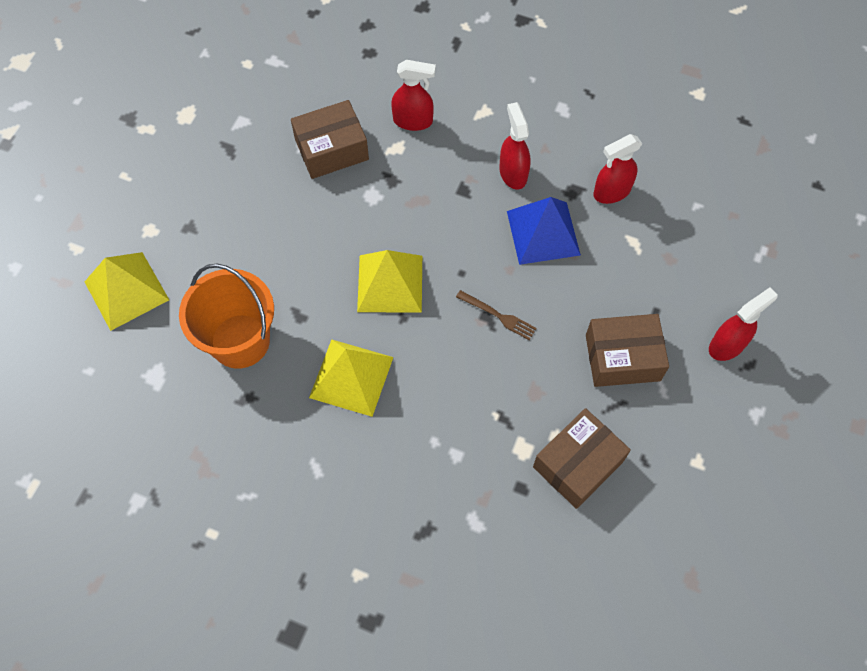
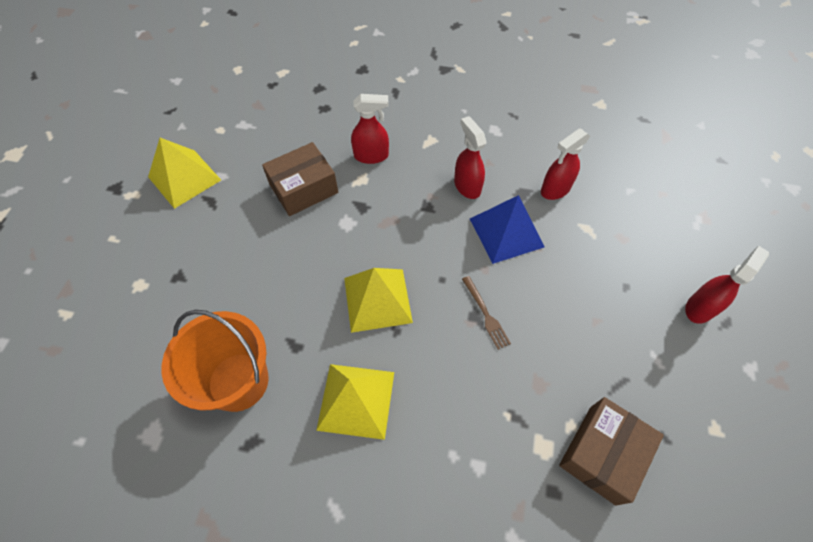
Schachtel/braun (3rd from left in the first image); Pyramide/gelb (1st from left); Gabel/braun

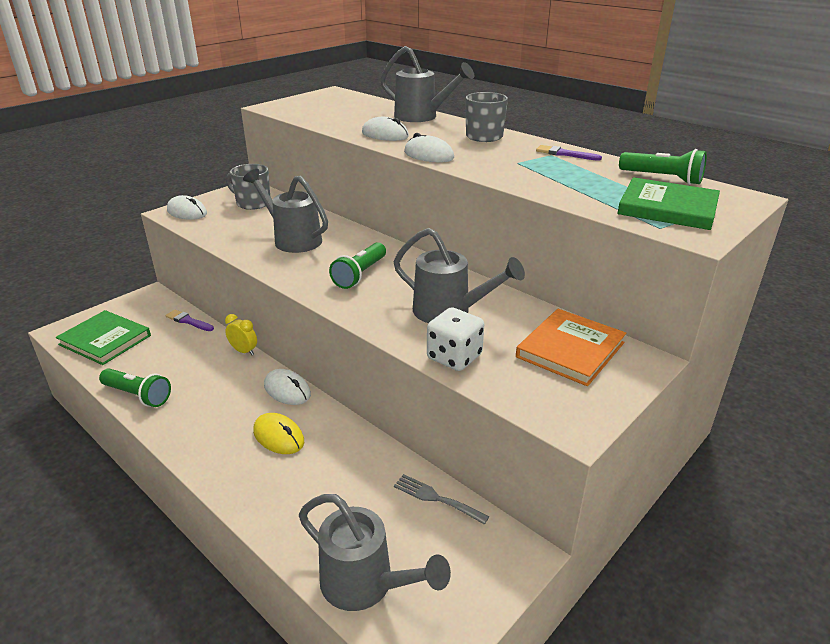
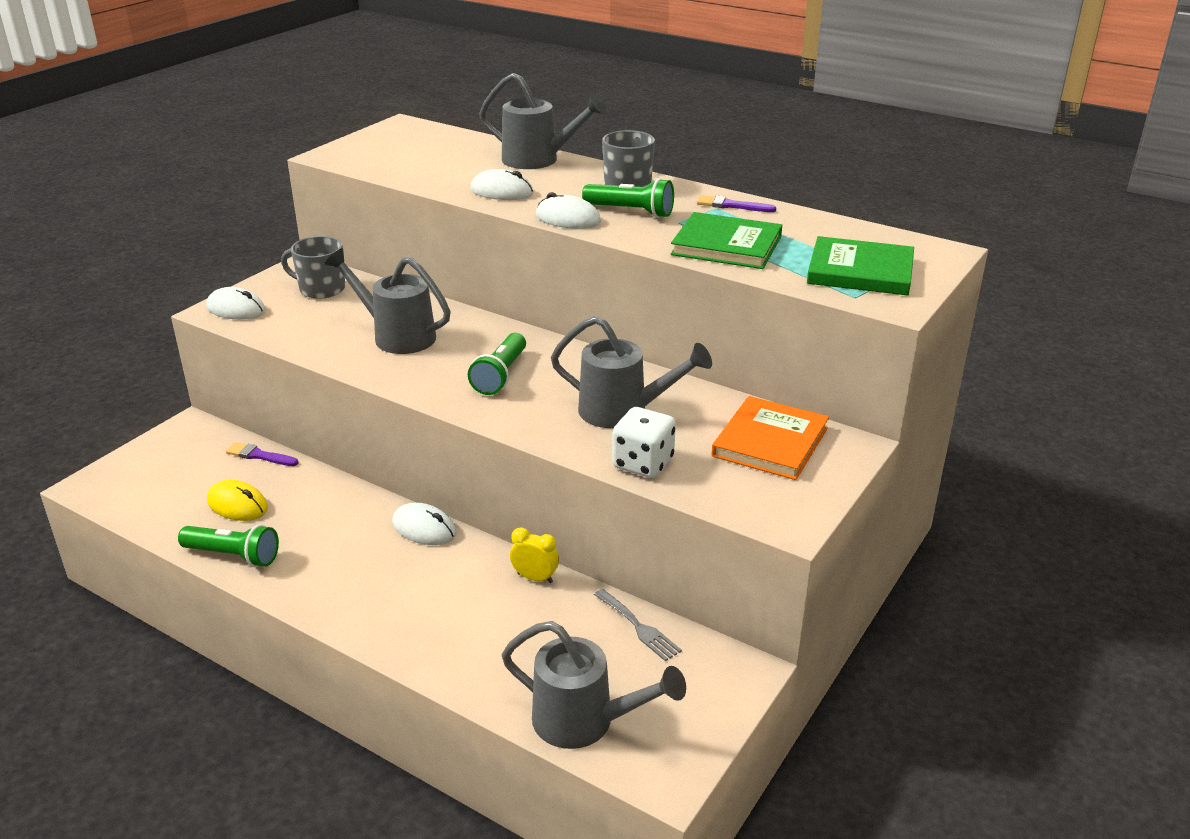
Buch/grün (1st from left); Wecker/gelb; Computermaus/gelb; Taschenlampe/grün (3rd from left); Gabel/grau

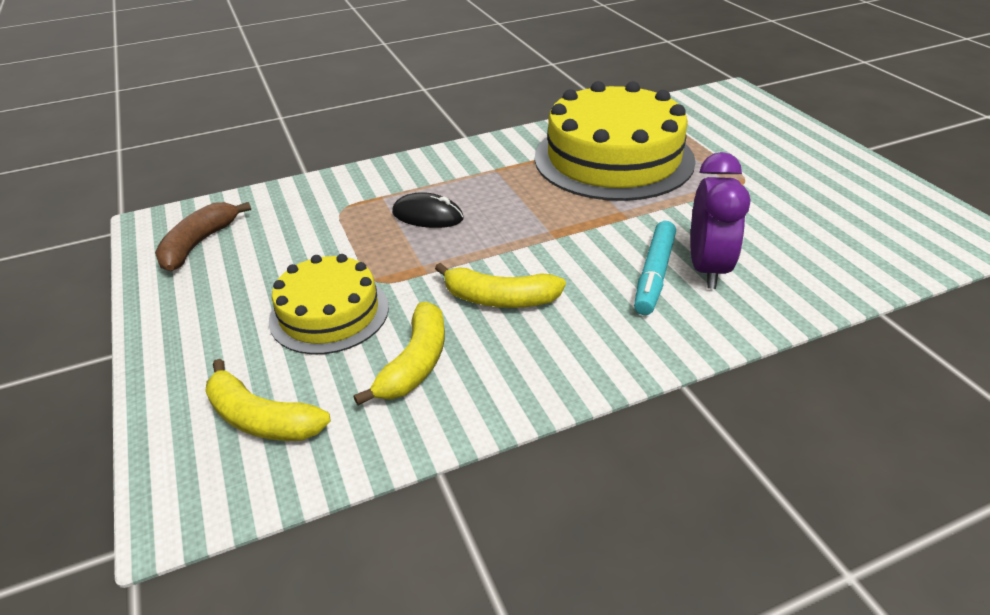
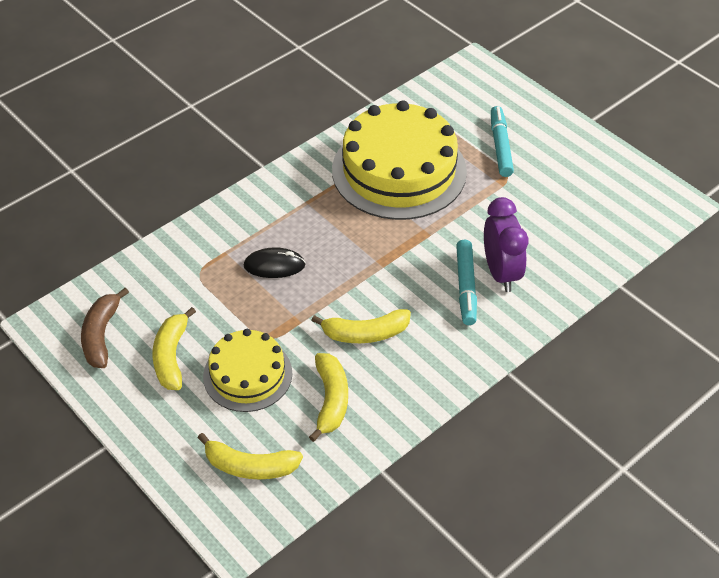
Banane/gelb (1st from left); Filzstift/türkis (2nd from left)

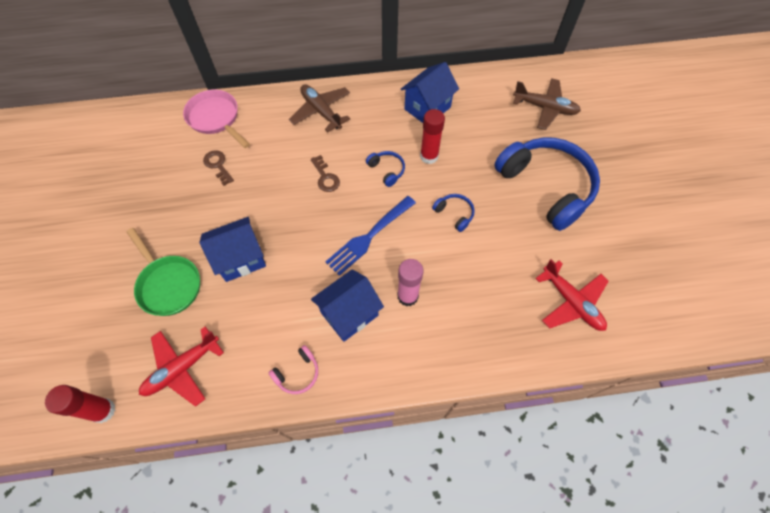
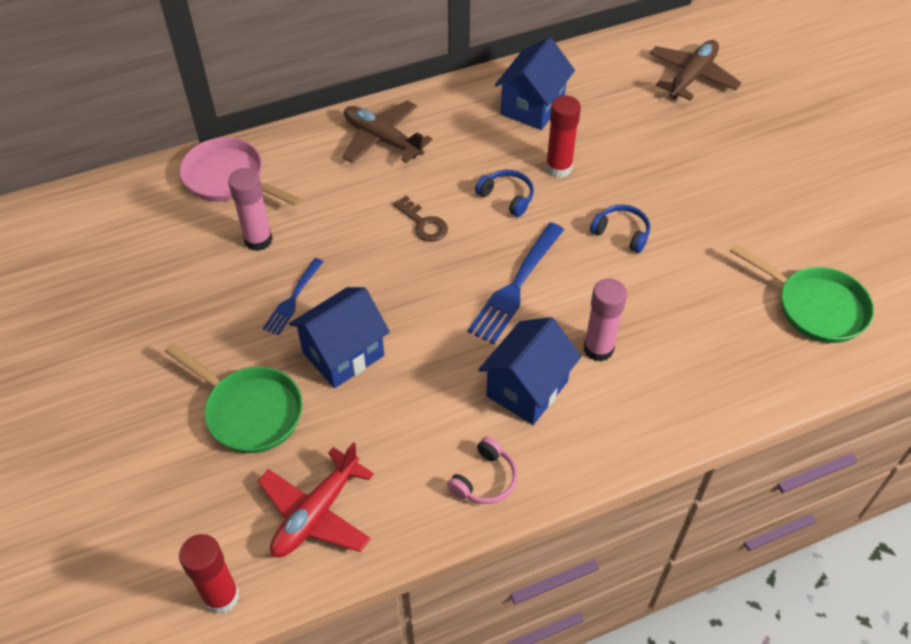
Kopfhörer/blau (3rd from left in the first image); Gabel/blau (1st from left); Klebestift/rosa (1st from left); Pfanne/grün (2nd from left); Flugzeug/braun (2nd from left)

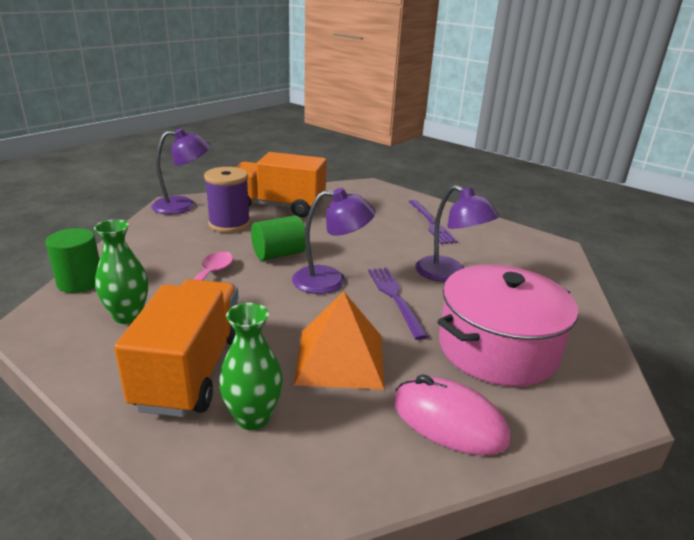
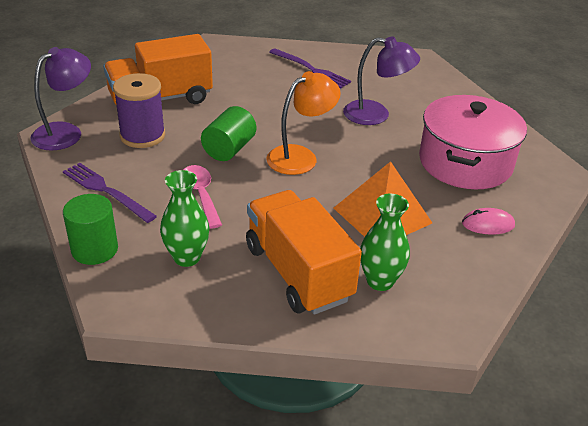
Gabel/lila (1st from left); Lampe/orange; Computermaus/rosa

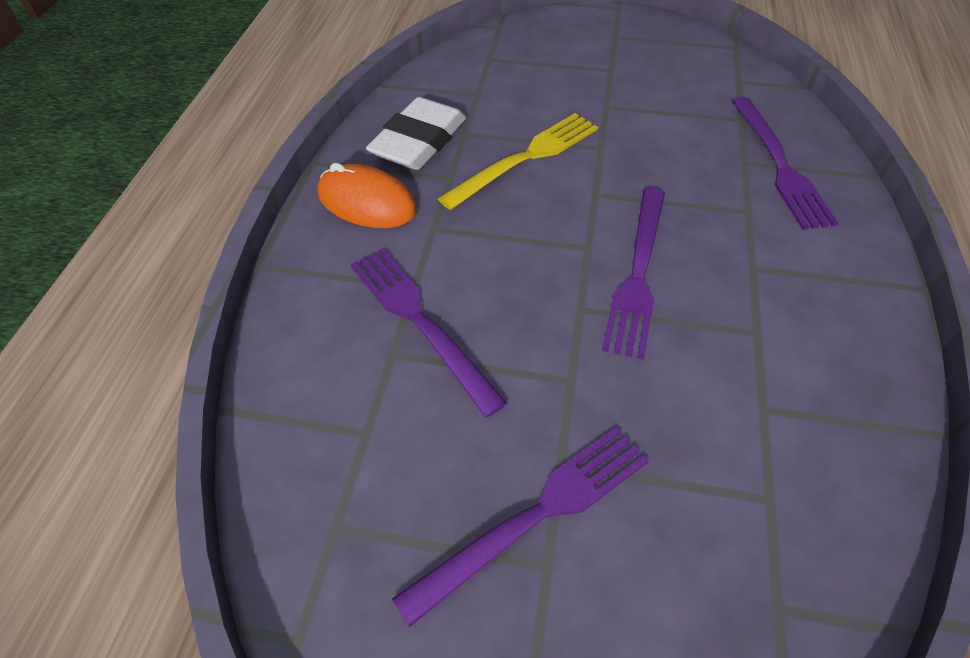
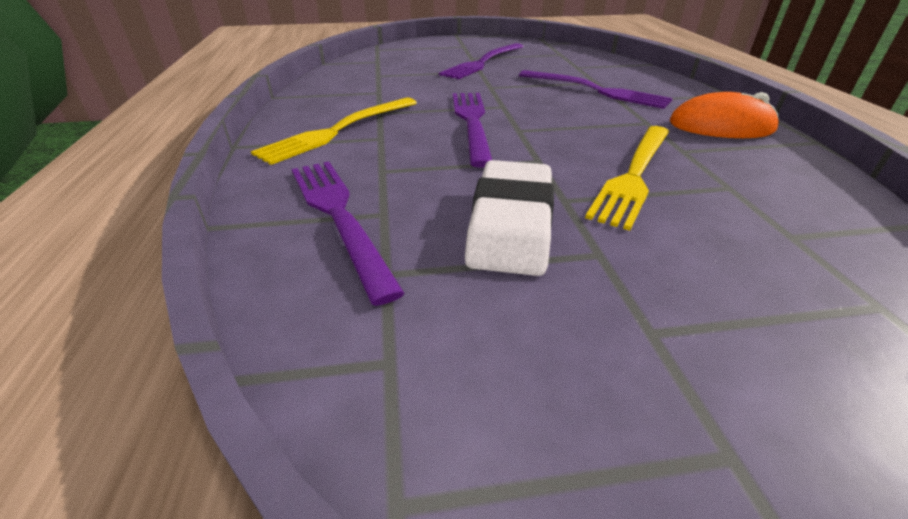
Gabel/gelb (1st from left); Radiergummi/weiß

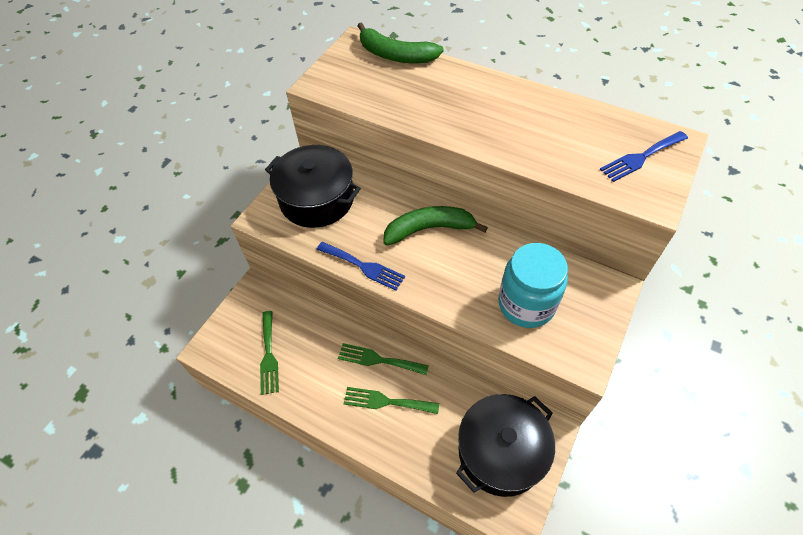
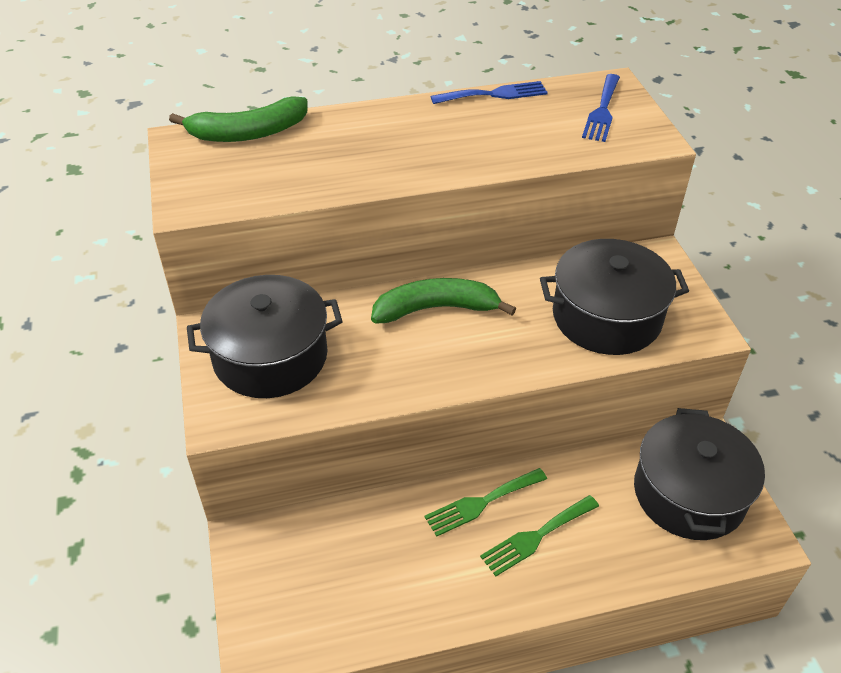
Gabel/grün (1st from left in the first image); Gabel/blau (1st from left); Kochtopf/schwarz (2nd from left); Banane/grün (2nd from left)

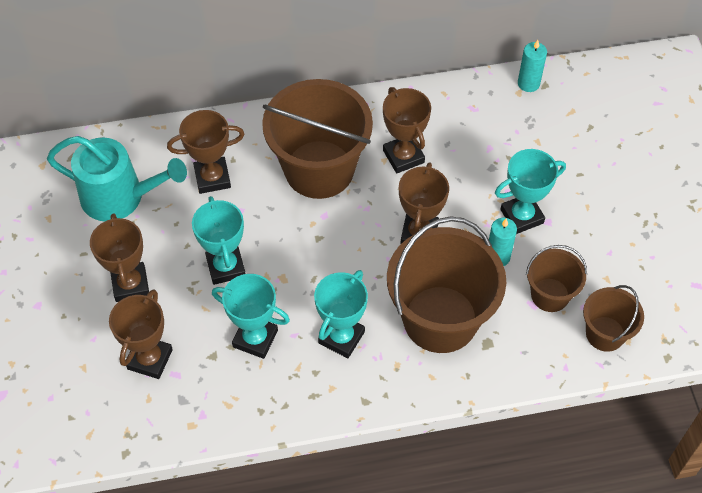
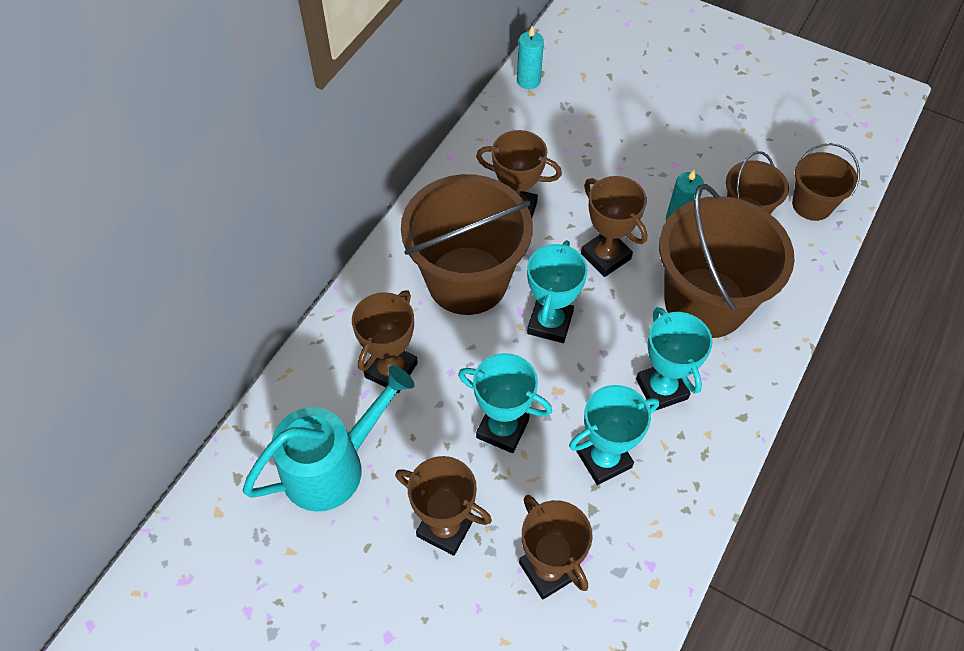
Pokal/türkis (2nd from left)

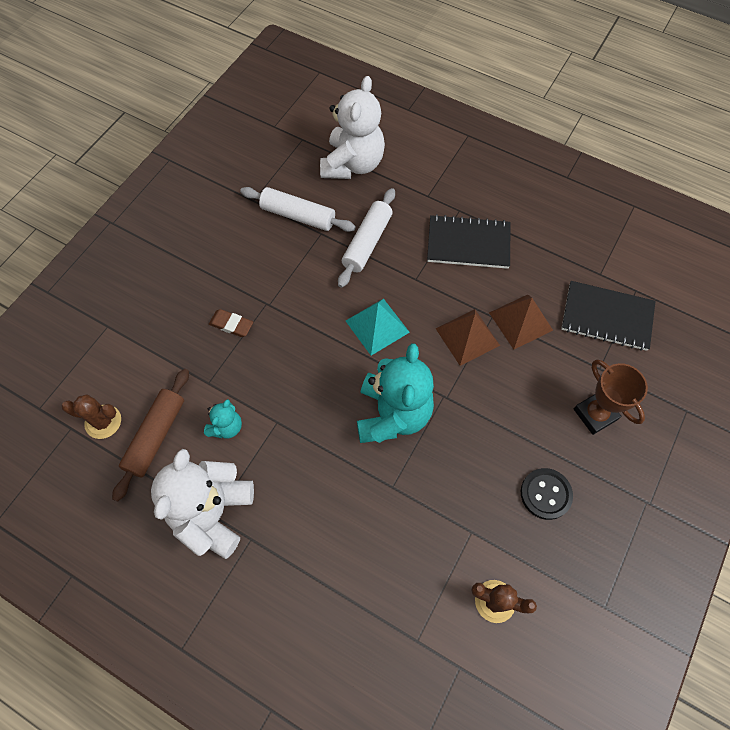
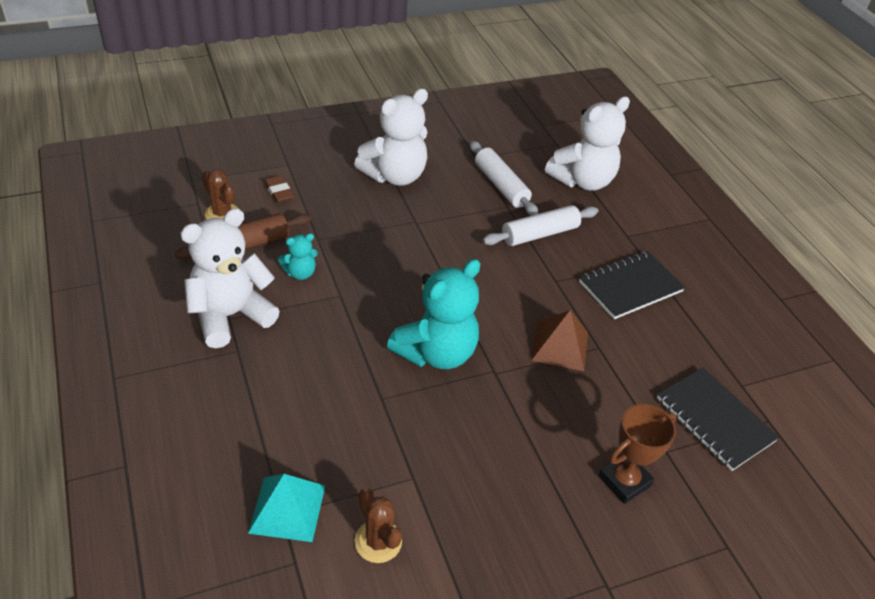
Pyramide/braun (2nd from left in the first image); Knopf/schwarz; Teddybär/weiß (2nd from left); Radiergummi/braun; Pyramide/türkis; Notizbuch/schwarz (1st from left); Pokal/braun

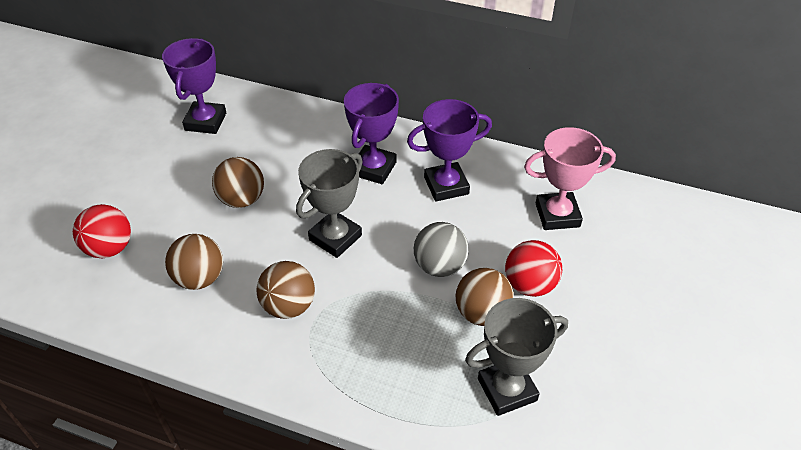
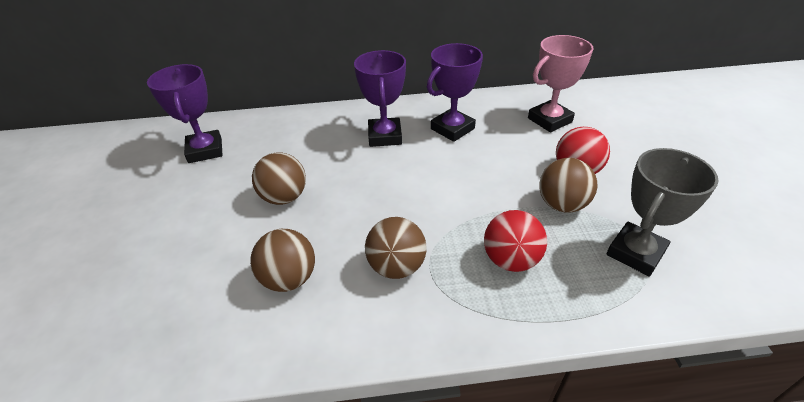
Pokal/grau (1st from left in the first image); Ball/grau; Ball/rot (1st from left)

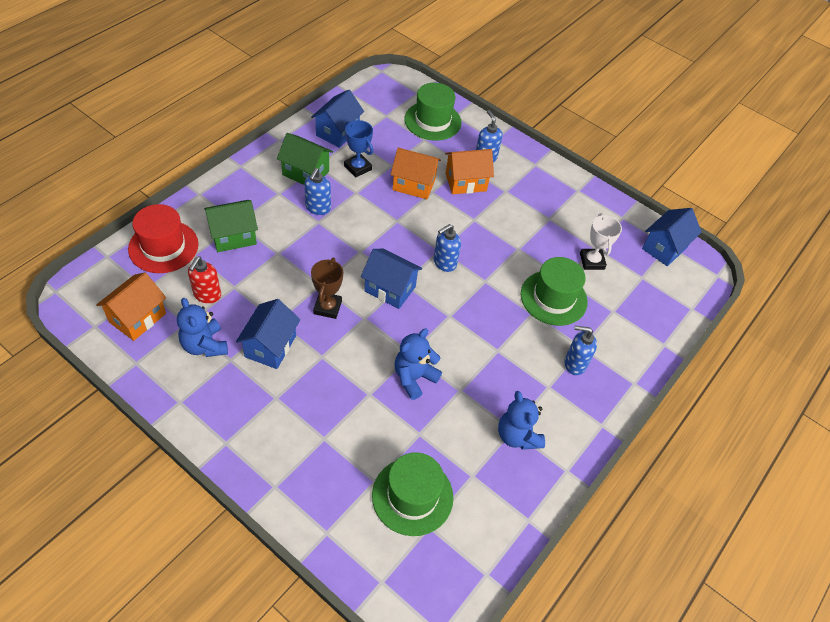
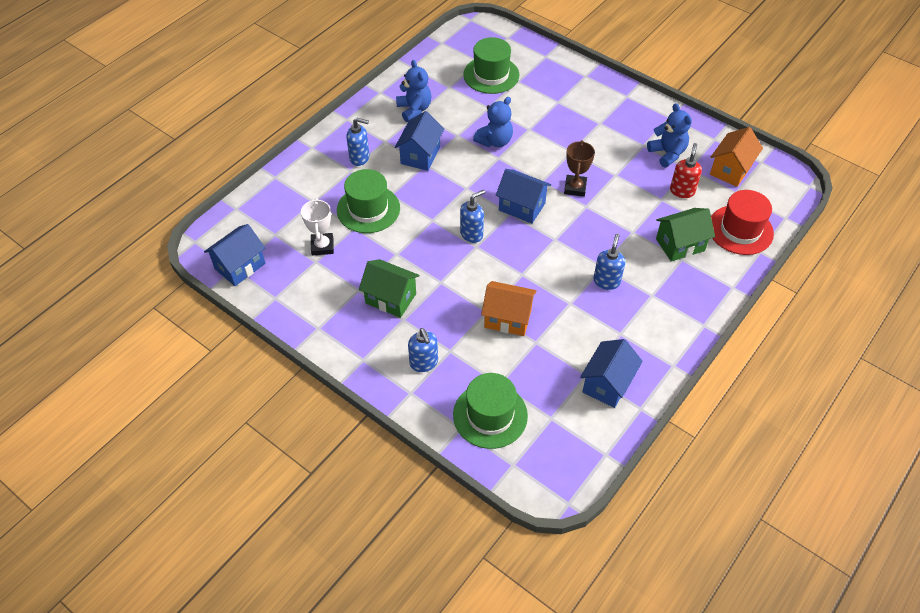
Pokal/blau; Haus/orange (3rd from left in the first image); Haus/blau (2nd from left); Haus/grün (1st from left)

